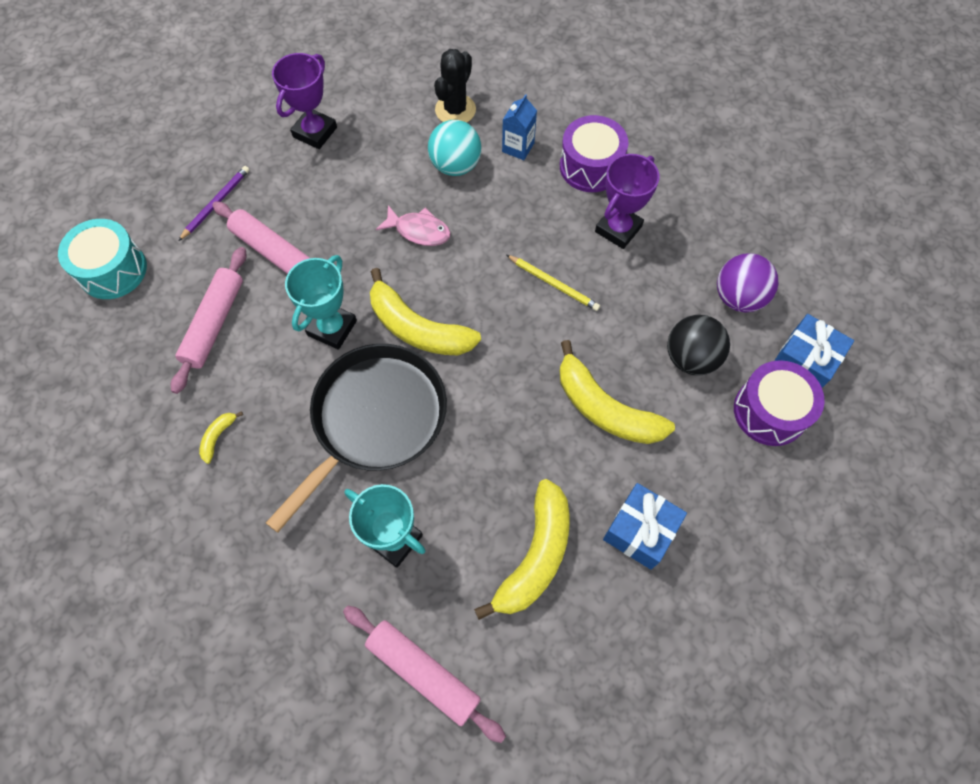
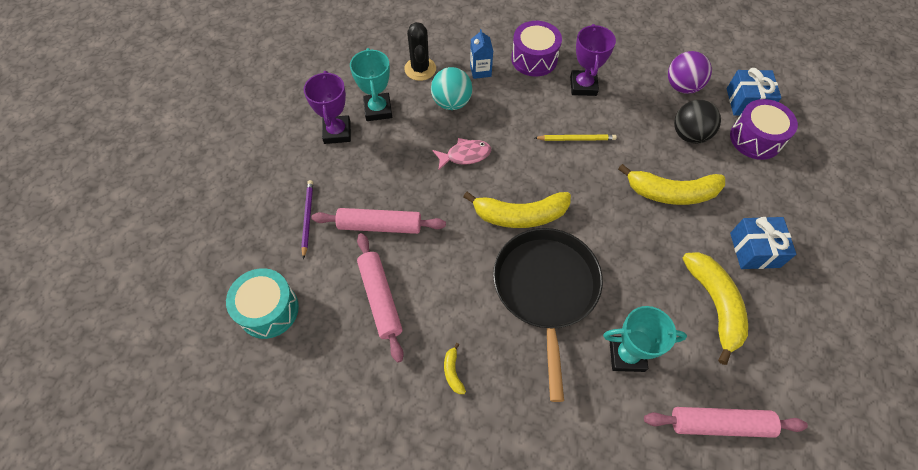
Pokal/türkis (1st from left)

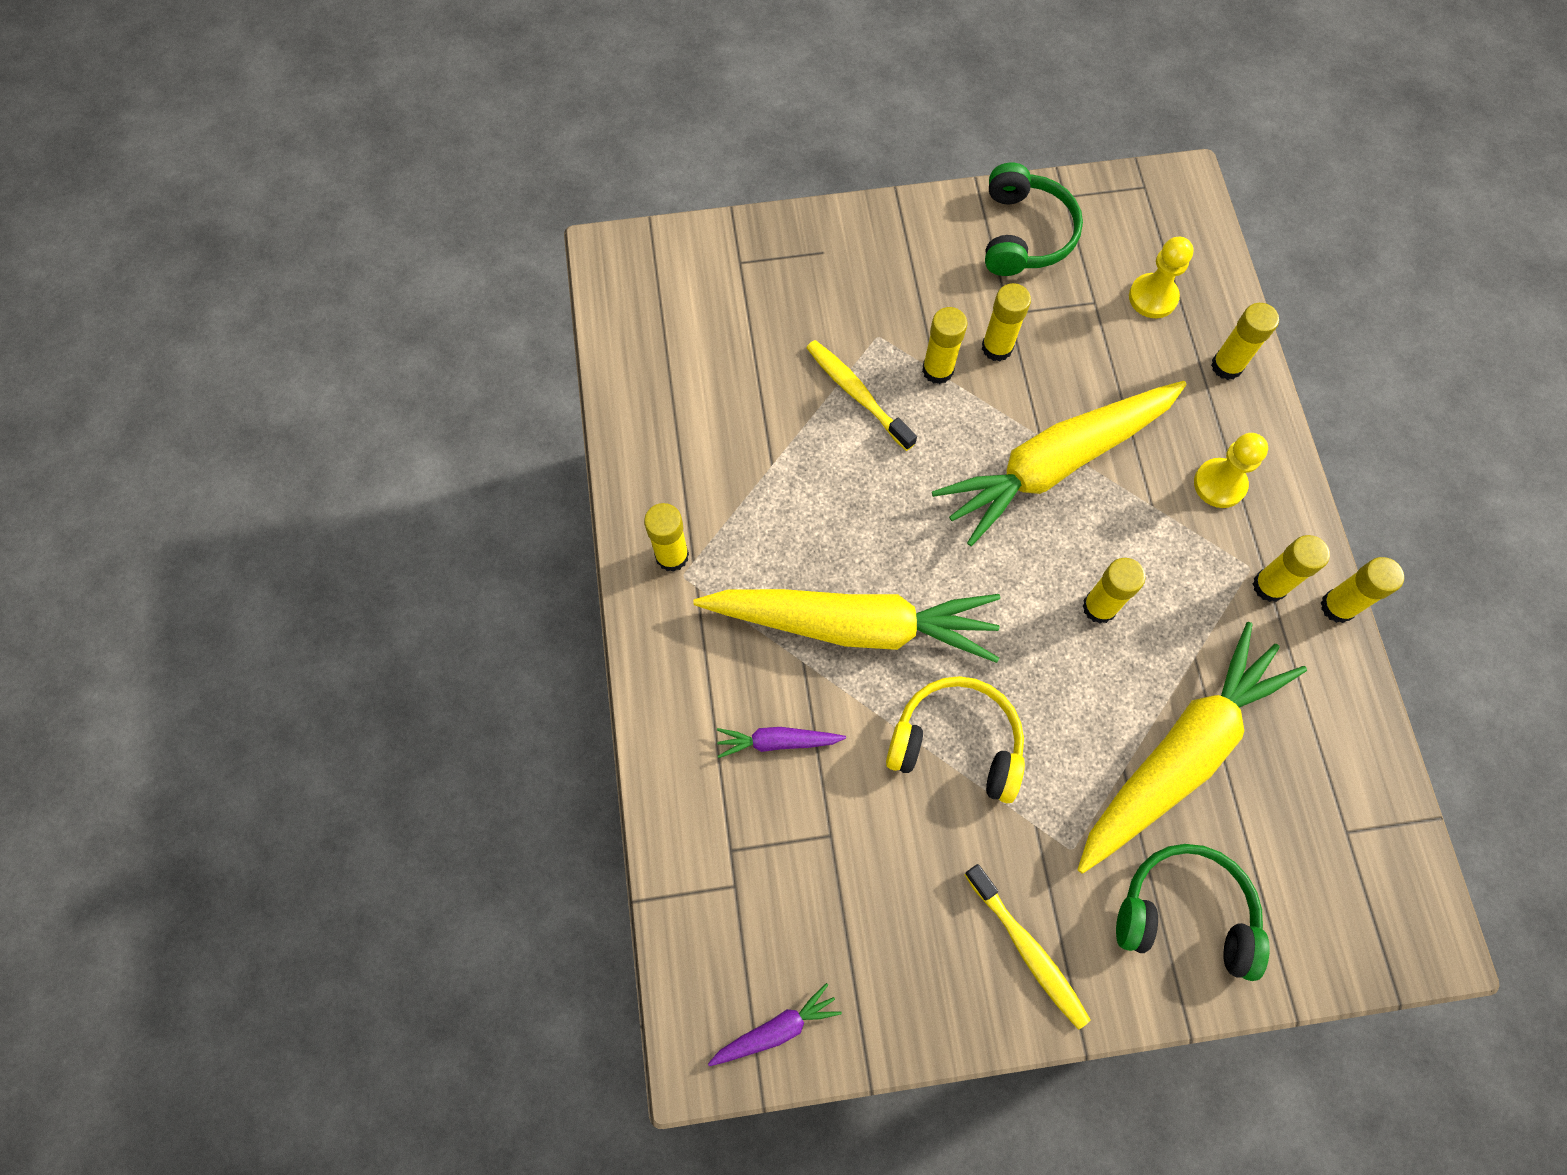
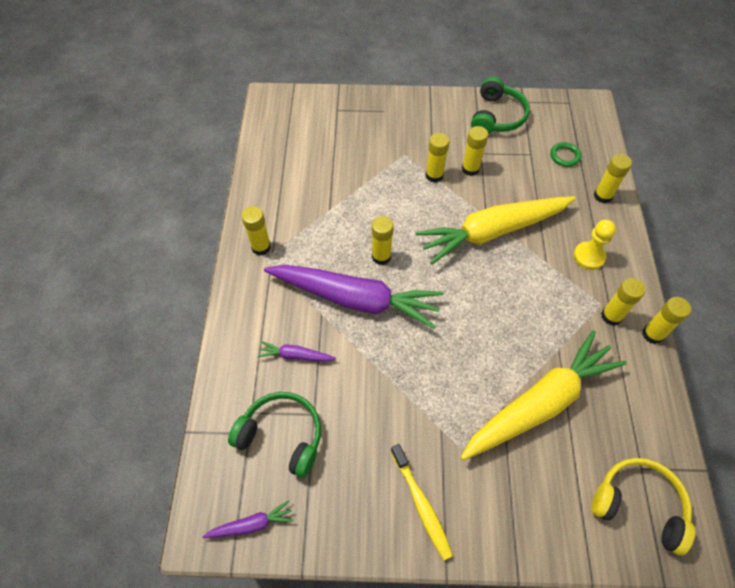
Zahnbürste/gelb (1st from left in the first image); Kopfhörer/gelb; Klebestift/gelb (2nd from left); Kopfhörer/grün (1st from left); Ring/grün; Karotte/lila (3rd from left)

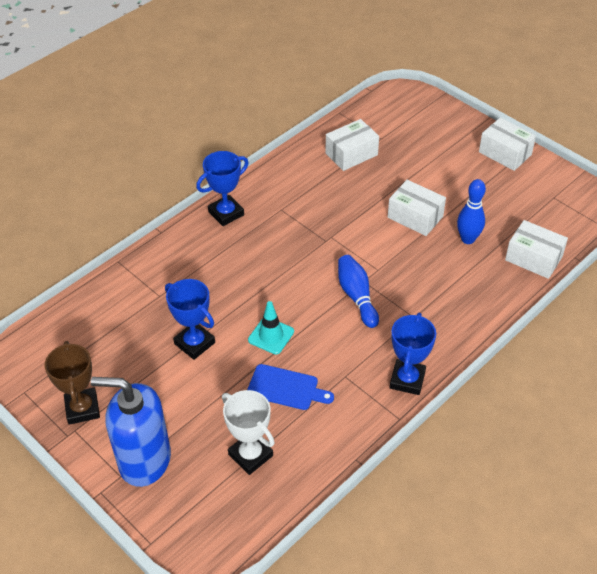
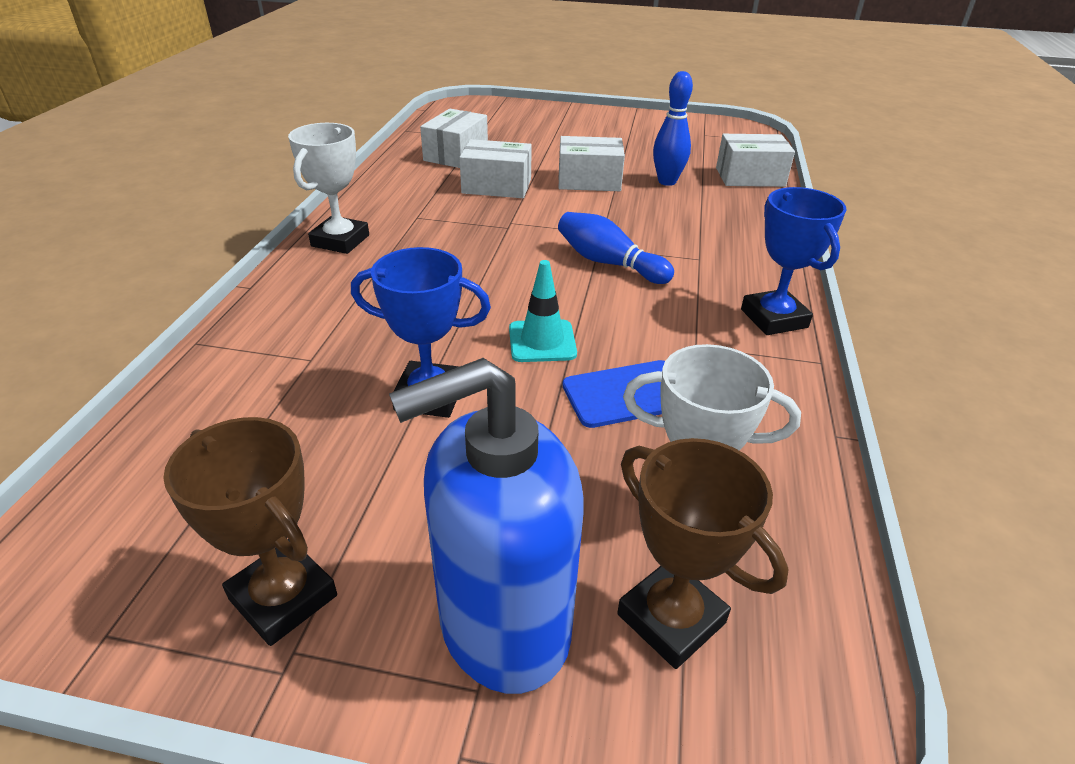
Pokal/braun (2nd from left); Schachtel/weiß (2nd from left); Pokal/weiß (1st from left)

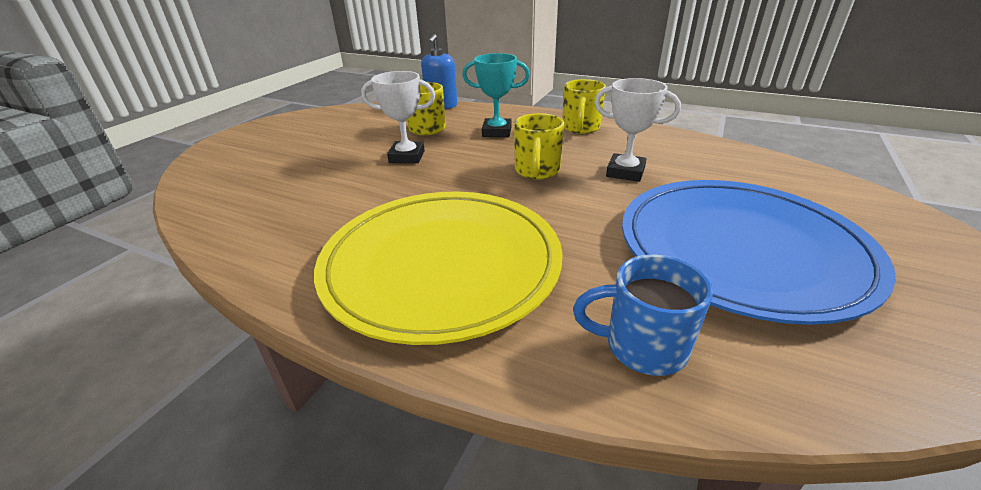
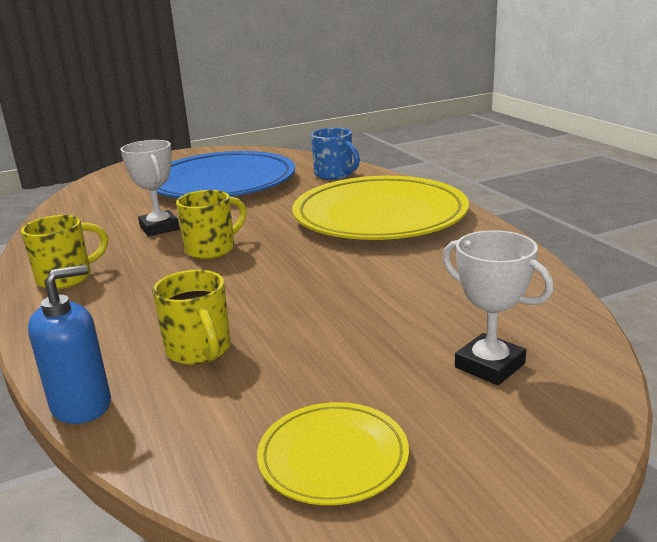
Pokal/türkis; Teller/gelb (1st from left); Pokal/weiß (2nd from left)

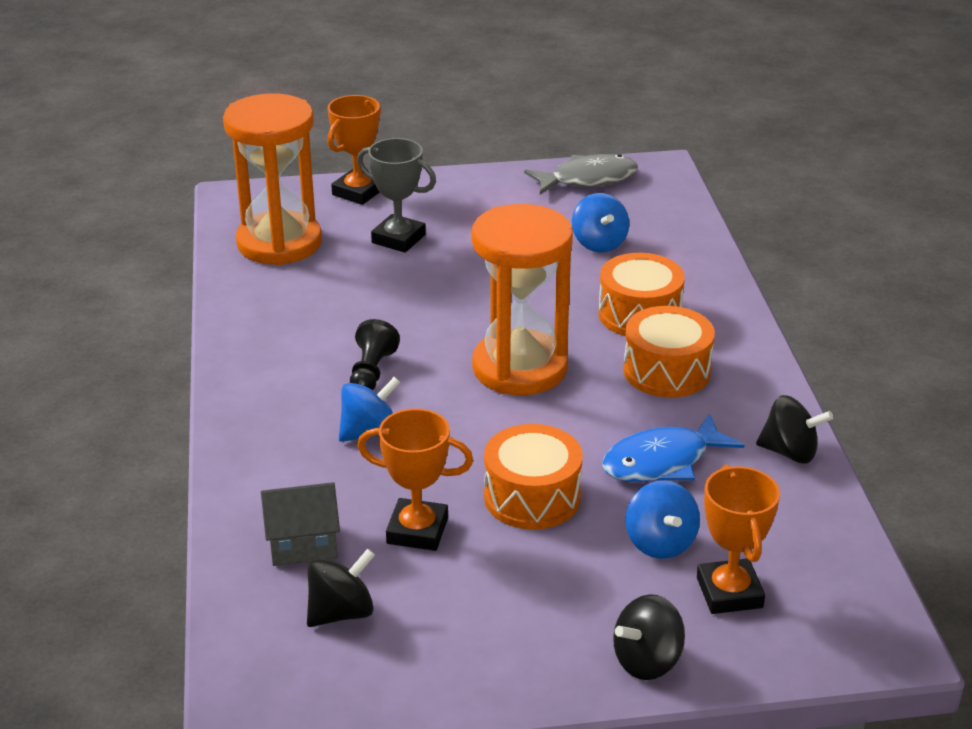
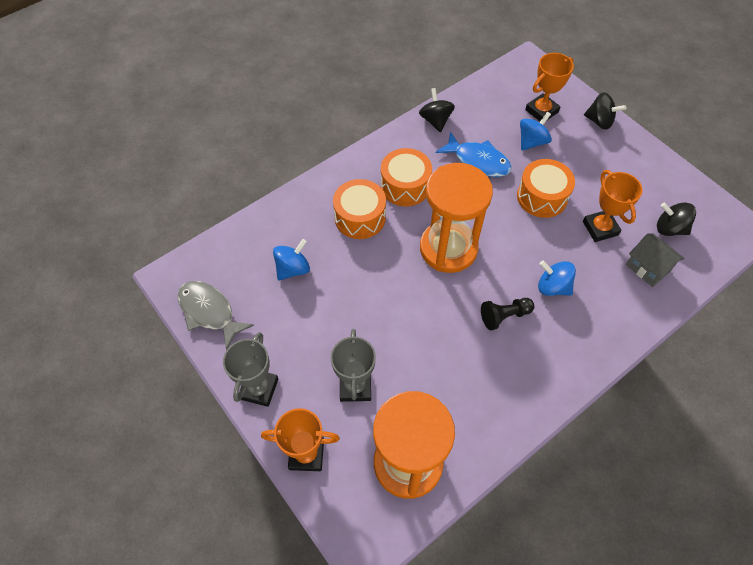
Pokal/grau (1st from left)

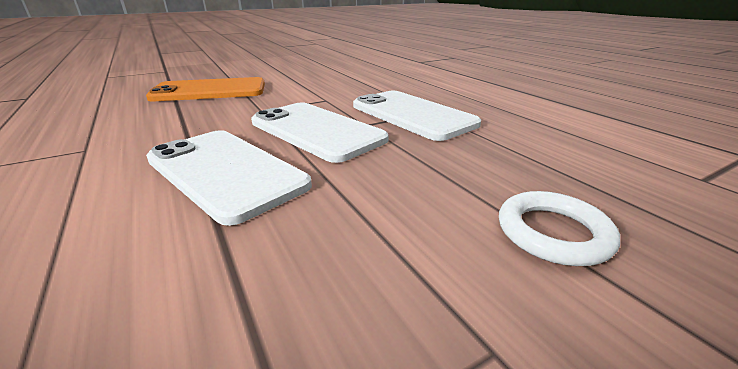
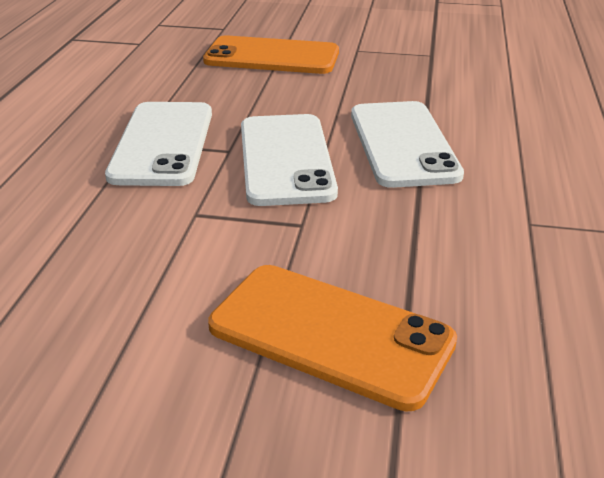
Handy/orange (1st from left)

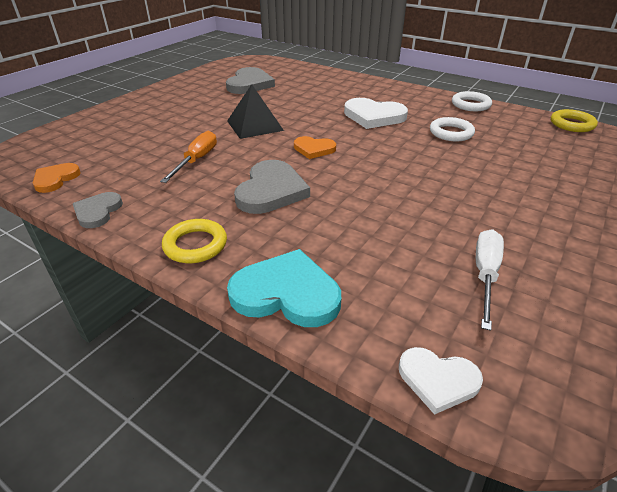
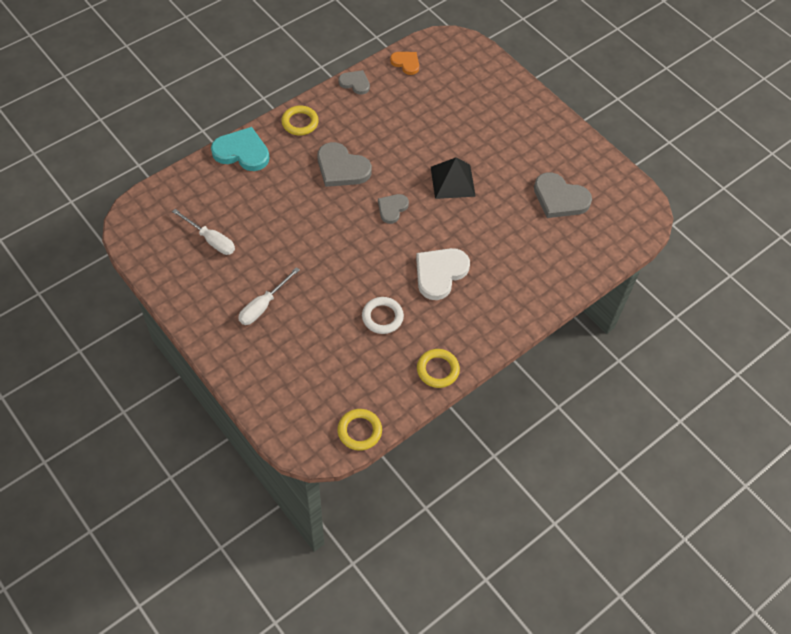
Schraubenzieher/orange; Herz/weiß (2nd from left in the first image); Schraubenzieher/weiß (2nd from left); Herz/grau (3rd from left); Ring/gelb (3rd from left); Herz/türkis

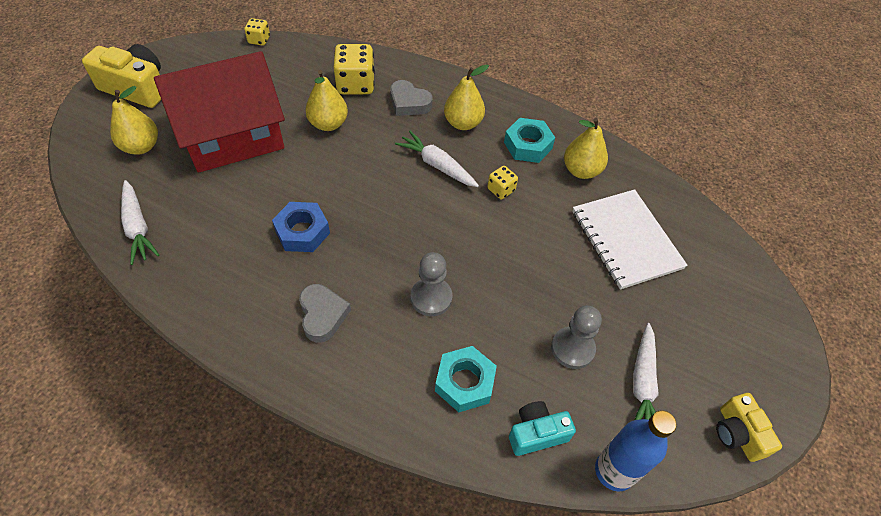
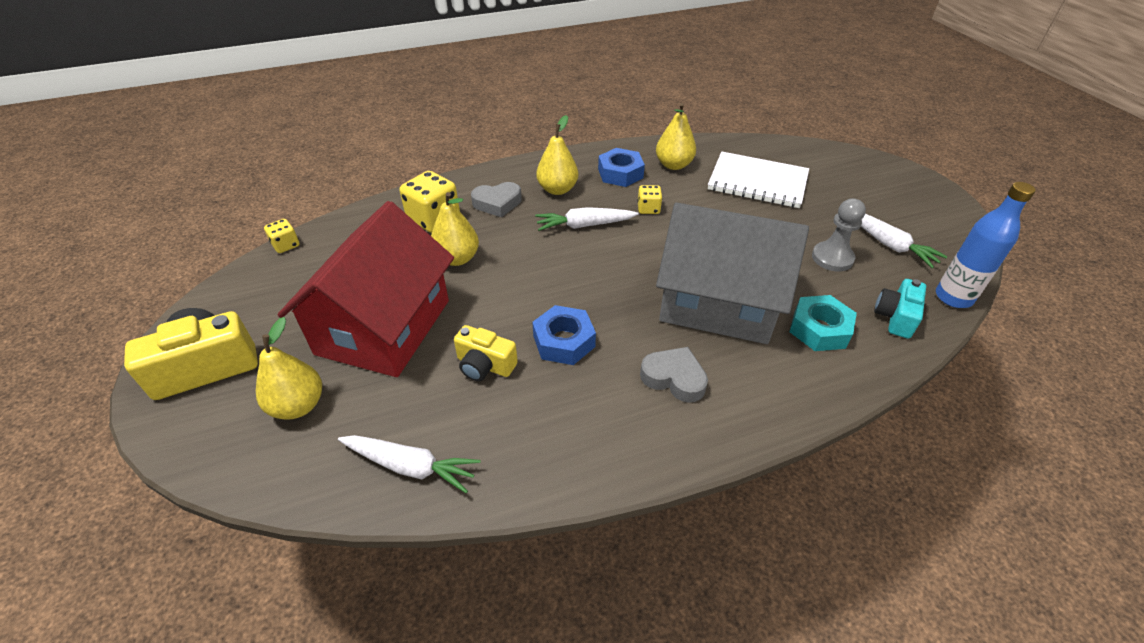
Kamera/gelb (2nd from left); Haus/grau; Sechskantmutter/blau (2nd from left)

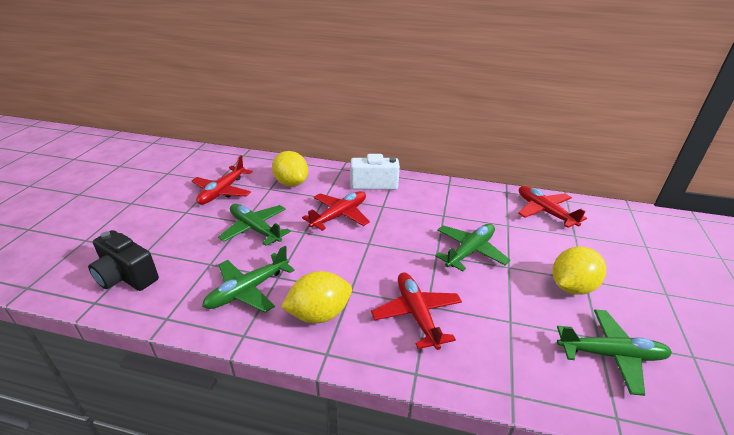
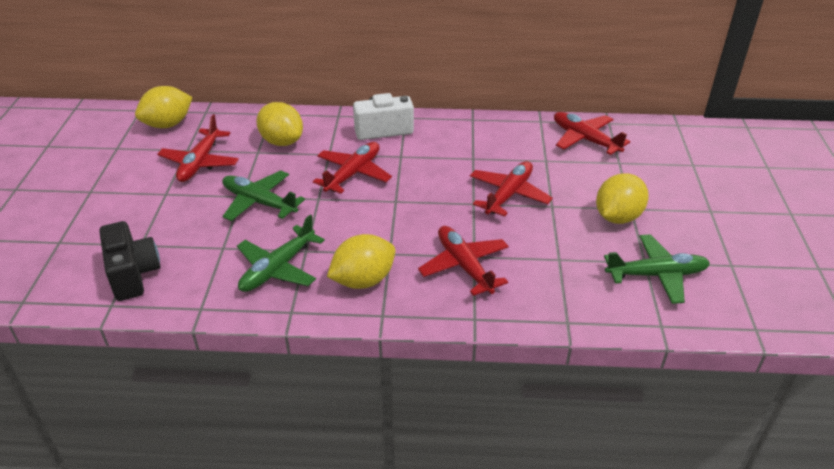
Zitrone/gelb (1st from left); Flugzeug/rot (4th from left); Kamera/schwarz

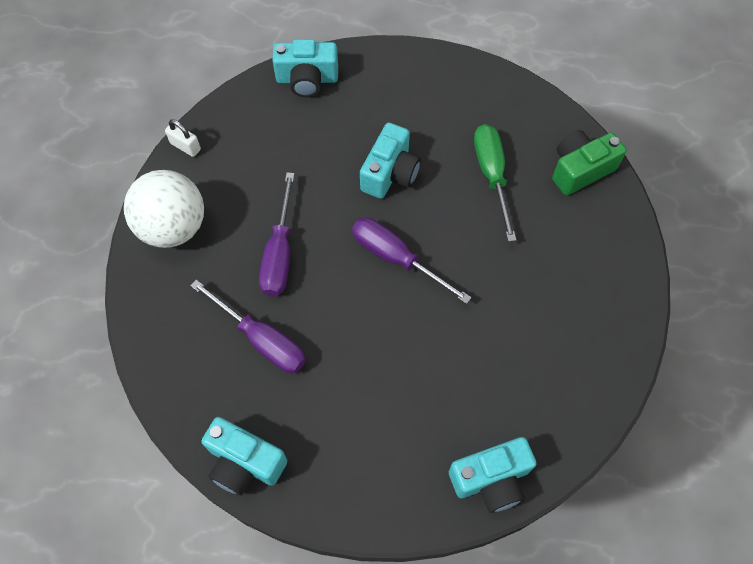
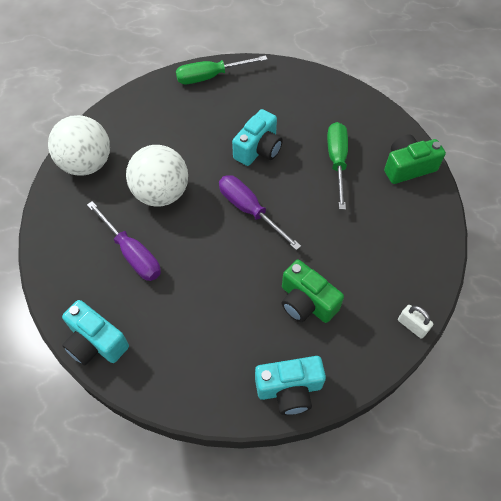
Kamera/grün (1st from left); Vorhängeschloss/weiß; Ball/weiß (2nd from left); Schraubenzieher/grün (1st from left)

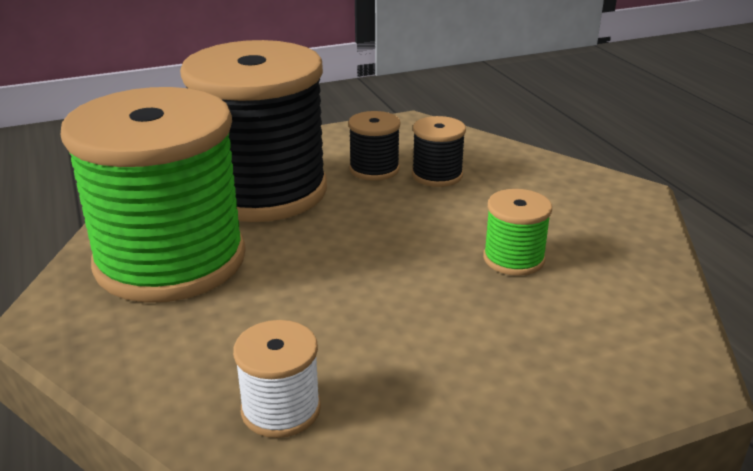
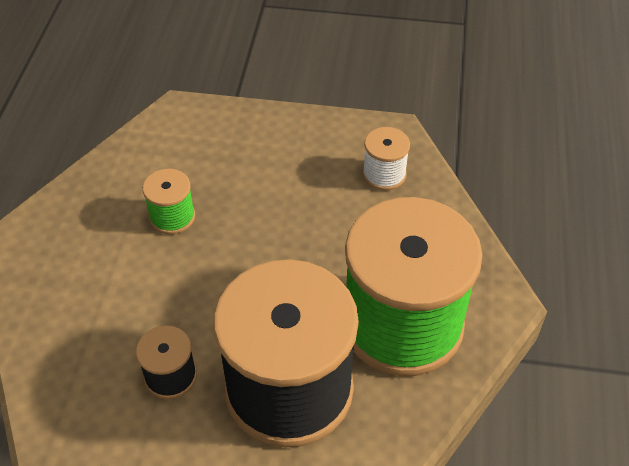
Garnrolle/schwarz (3rd from left in the first image)

